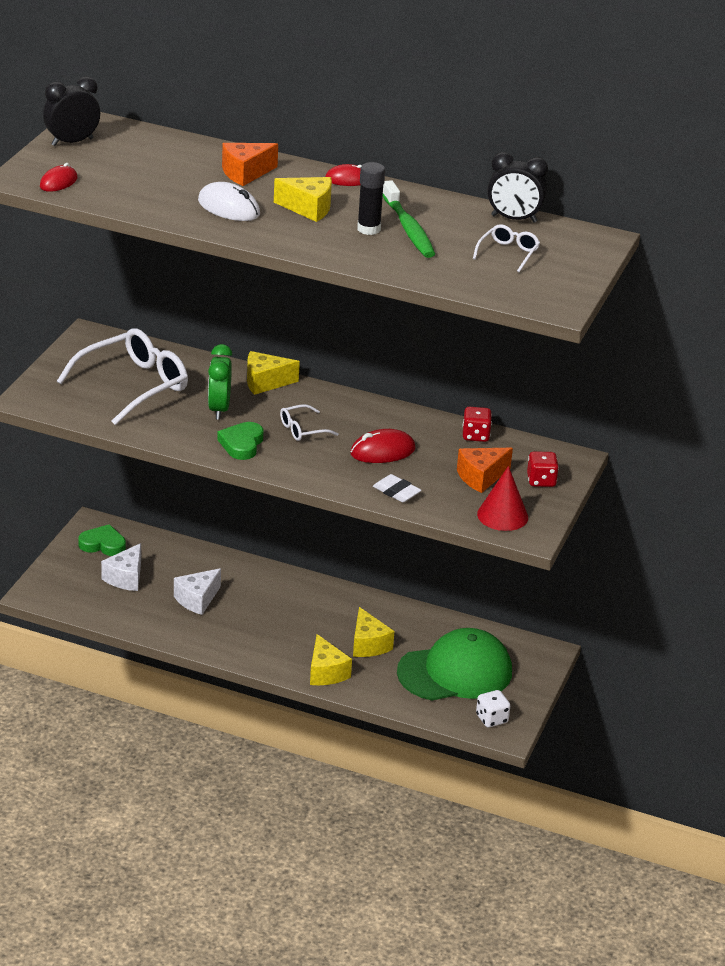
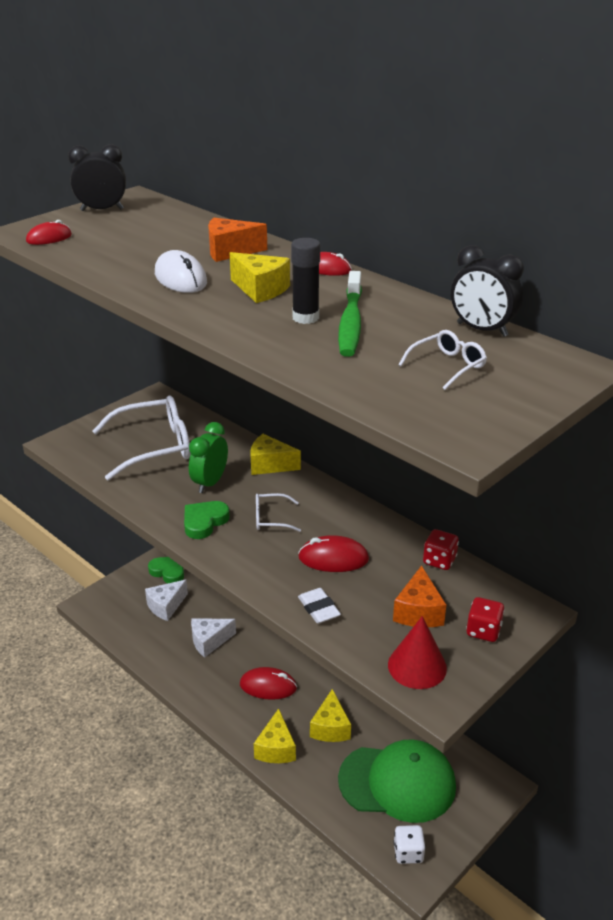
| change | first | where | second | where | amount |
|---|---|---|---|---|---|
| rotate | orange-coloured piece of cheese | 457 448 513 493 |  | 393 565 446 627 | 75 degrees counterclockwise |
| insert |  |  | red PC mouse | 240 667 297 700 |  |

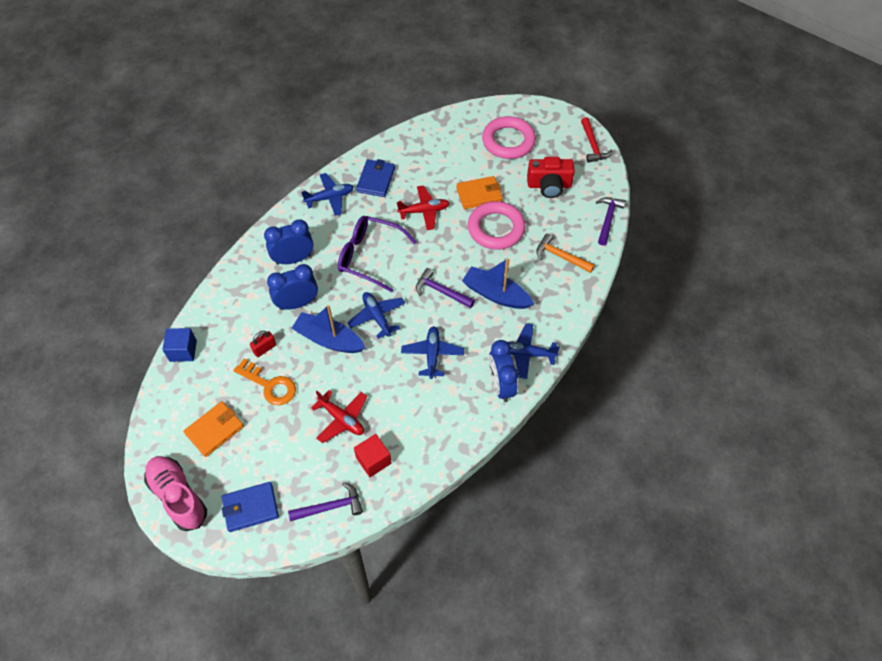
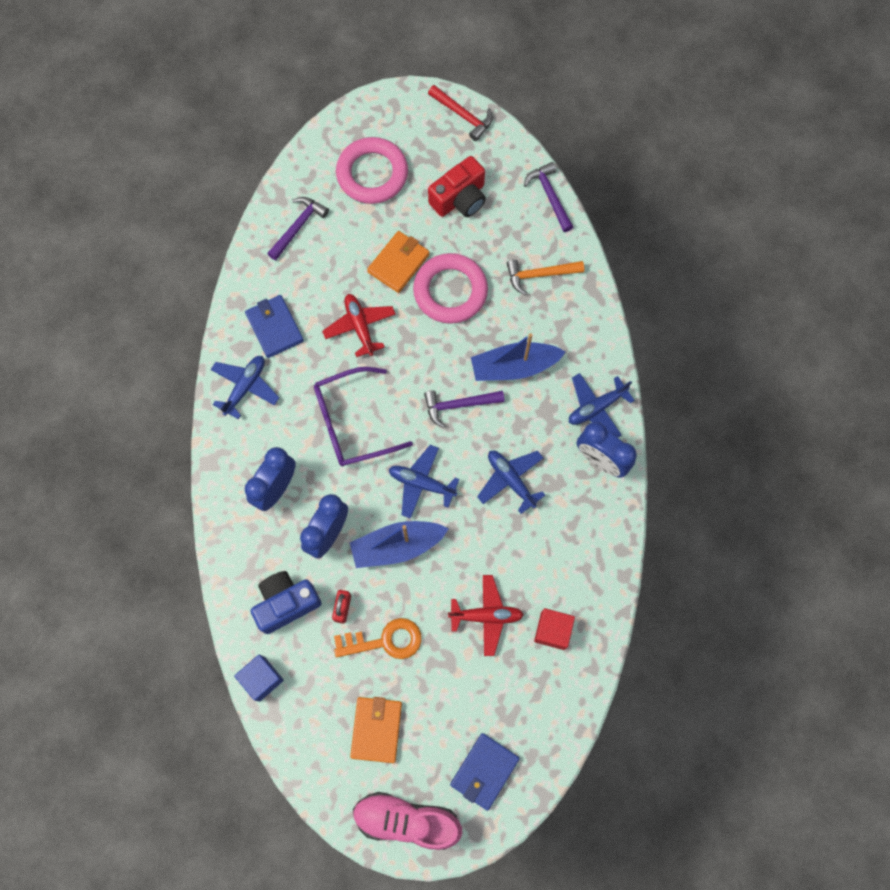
| change | first | where | second | where | amount |
|---|---|---|---|---|---|
| move | royal purple hammer | 288 482 363 521 |  | 267 197 329 260 |  |
| rotate | red toy plane | 397 185 449 230 |  | 322 294 396 357 | 60 degrees counterclockwise |
| insert |  |  | royal blue compact camera | 250 571 322 634 |  |

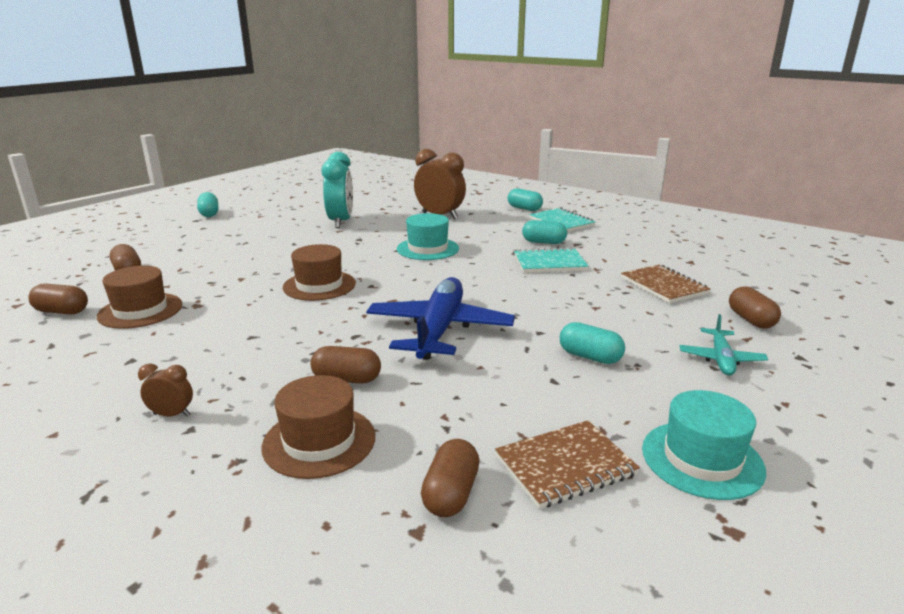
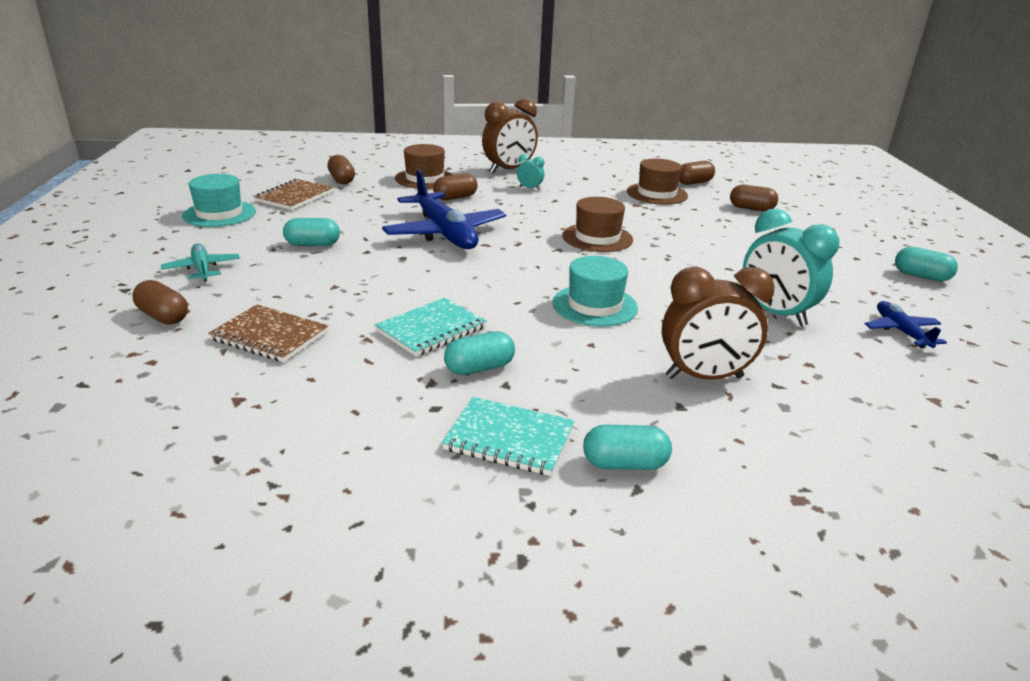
| change | first | where | second | where | amount |
|---|---|---|---|---|---|
| resize | russet alarm clock | 138 363 193 417 |  | 482 98 538 173 | x2.18 |
| insert |  |  | turquoise alarm clock | 517 154 544 190 |  |
| insert |  |  | royal blue toy plane | 865 301 947 348 |  |

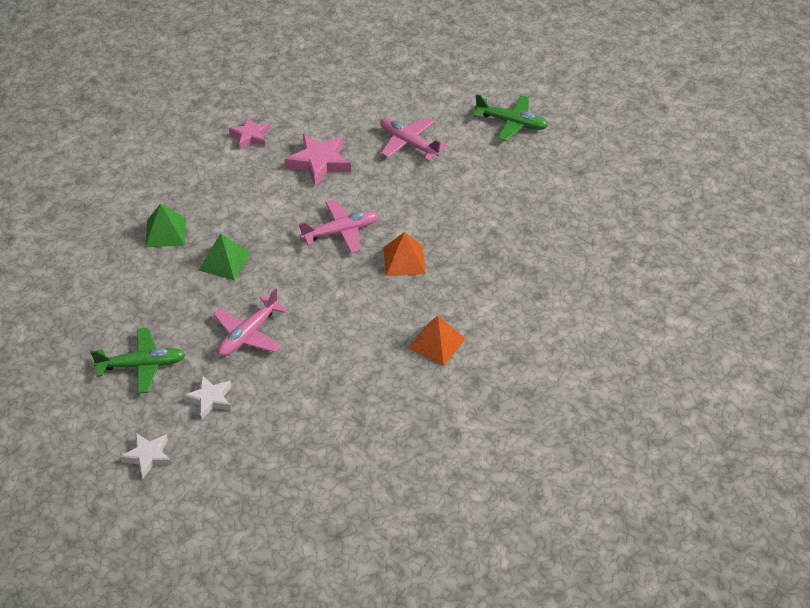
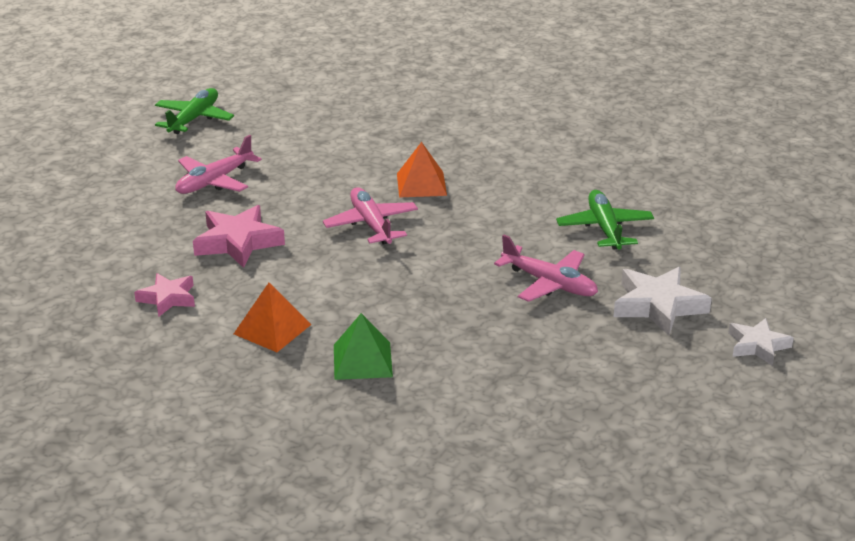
| change | first | where | second | where | amount |
|---|---|---|---|---|---|
| move | green toy plane | 90 328 186 394 |  | 556 190 654 250 |  |
| resize | snow-white five-pointed star | 183 375 232 420 |  | 614 267 712 336 | x1.57 |
| delete | green pyramid shape | 198 233 251 281 |  |  |  |
| move | orange-coloured pyramid shape | 409 315 466 366 |  | 234 283 311 352 |  |

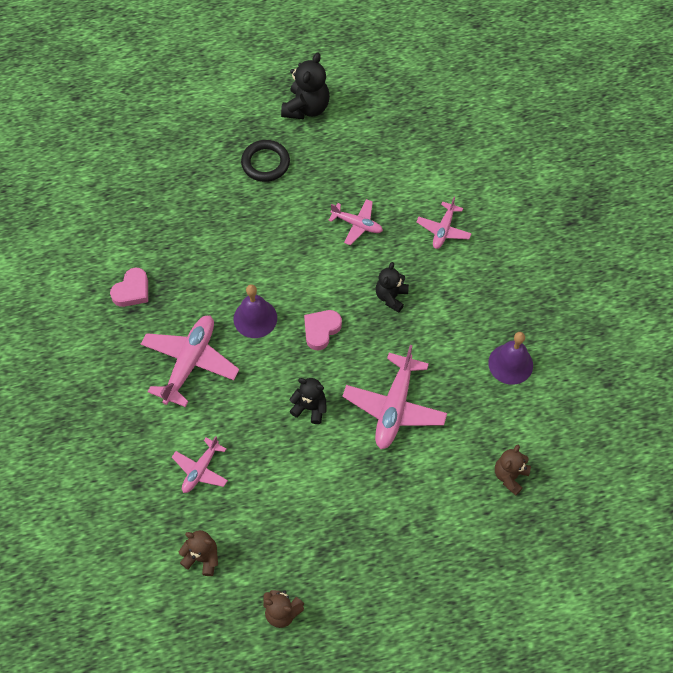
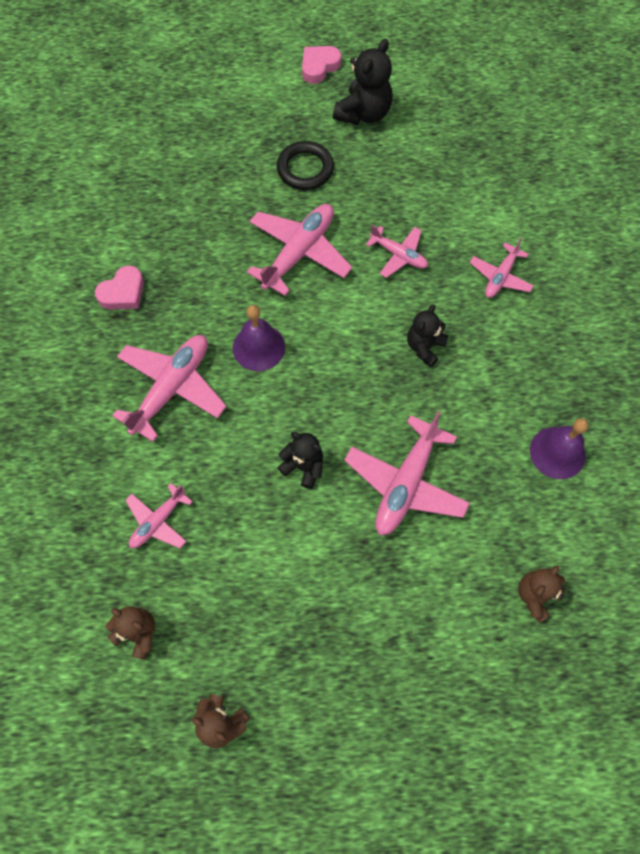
| change | first | where | second | where | amount |
|---|---|---|---|---|---|
| move | rosy love heart | 304 310 342 350 |  | 302 46 341 84 |  |
| insert |  |  | rosy toy plane | 247 204 352 296 |  |

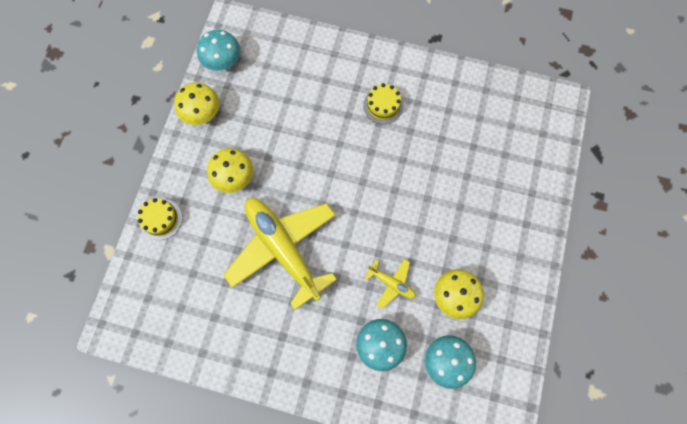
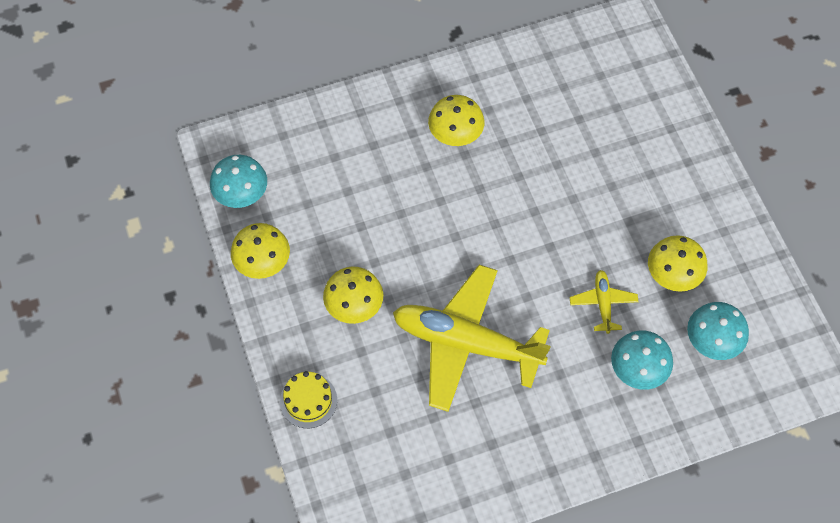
| change | first | where | second | where | amount |
|---|---|---|---|---|---|
| replace | golden layer cake | 363 83 403 124 | golden fungus | 428 95 484 146 |  |
| rotate | golden toy plane | 365 259 416 309 |  | 570 270 639 334 | 90 degrees counterclockwise |

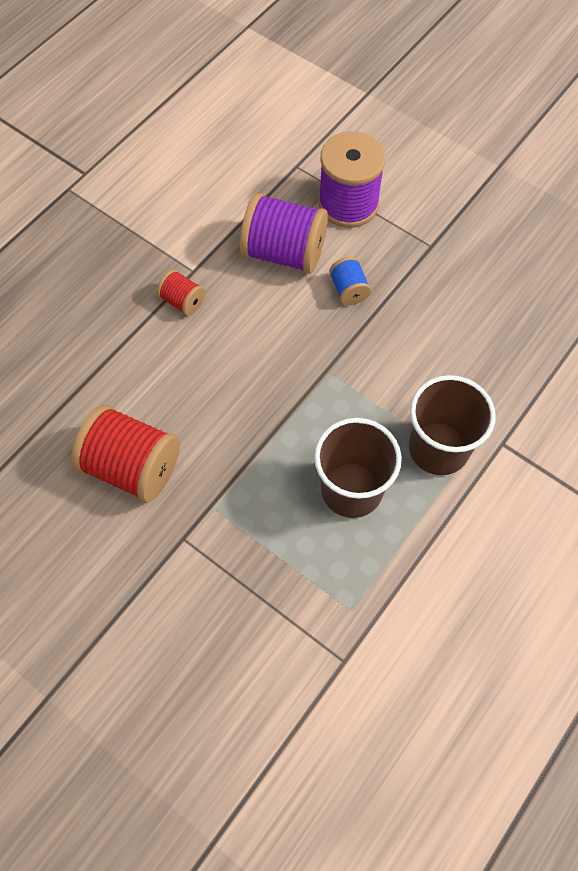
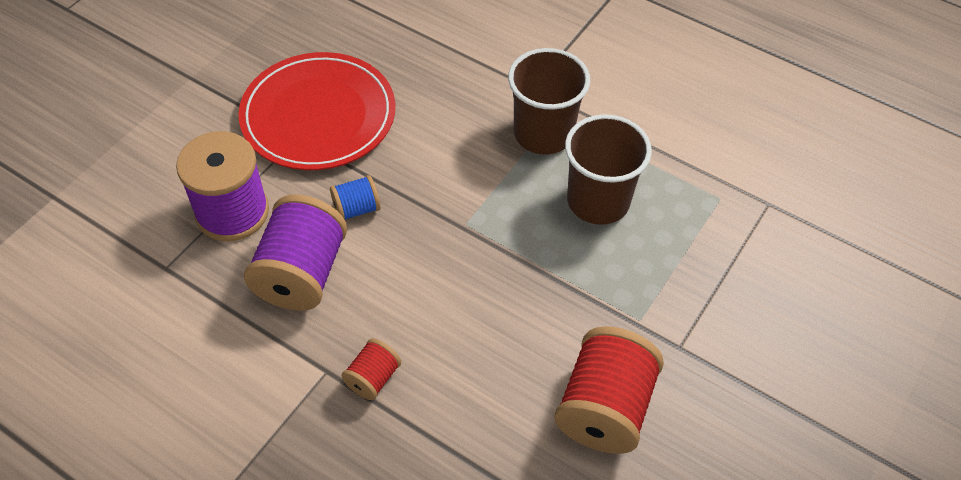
| change | first | where | second | where | amount |
|---|---|---|---|---|---|
| insert |  |  | red plate | 238 52 395 170 |  |

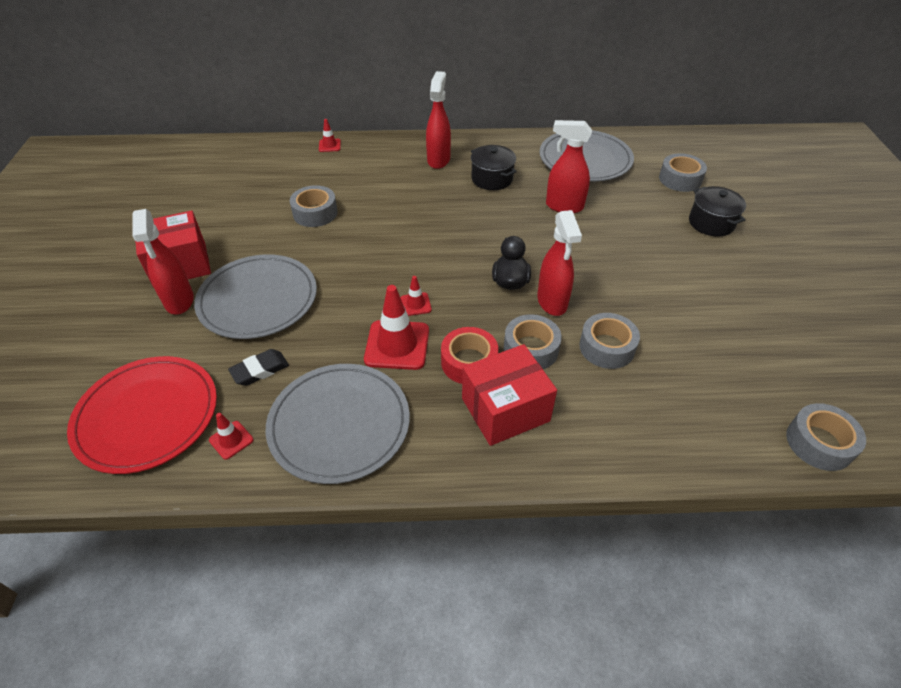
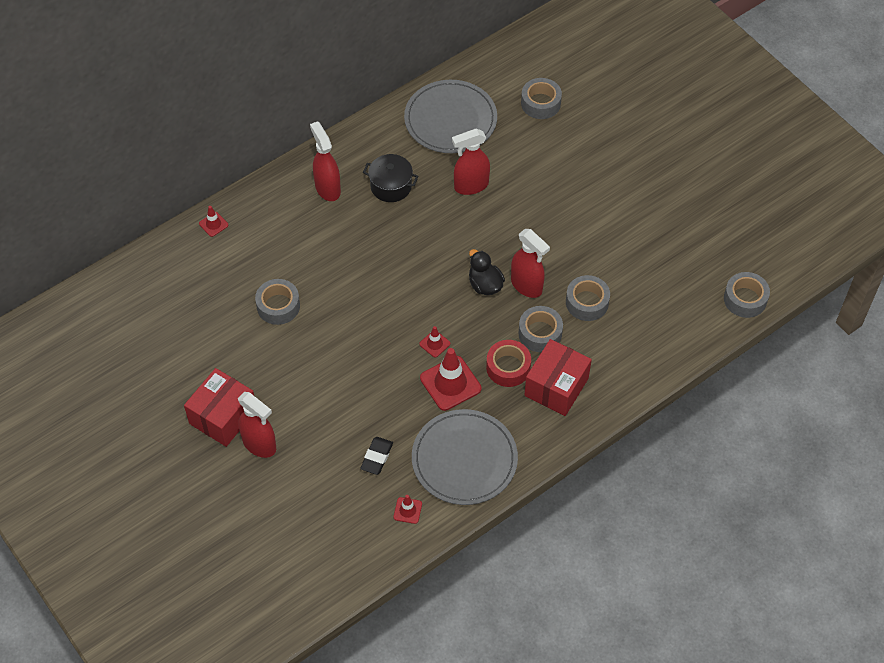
| change | first | where | second | where | amount |
|---|---|---|---|---|---|
| delete | red plate | 67 356 217 474 |  |  |  |
| delete | gray plate | 194 254 317 339 |  |  |  |
| delete | black stockpot | 689 186 746 237 |  |  |  |

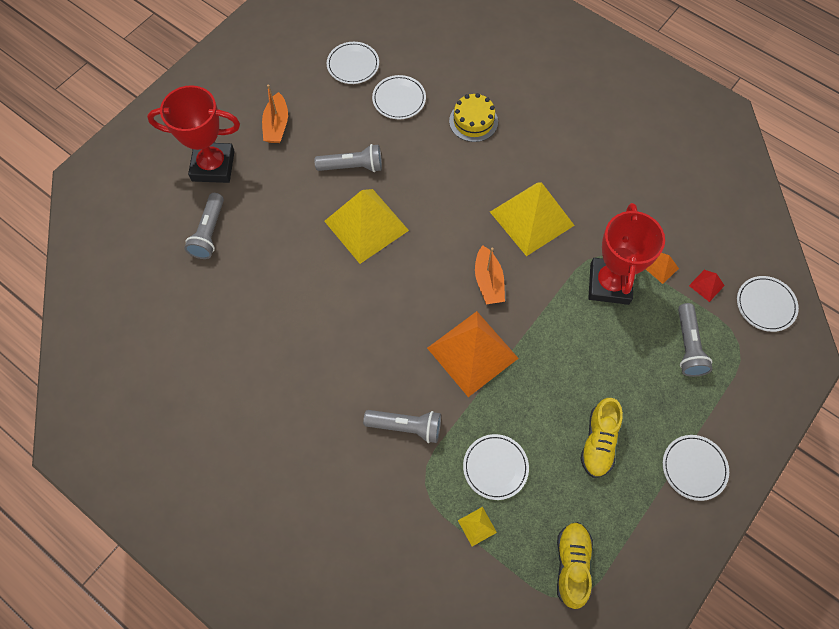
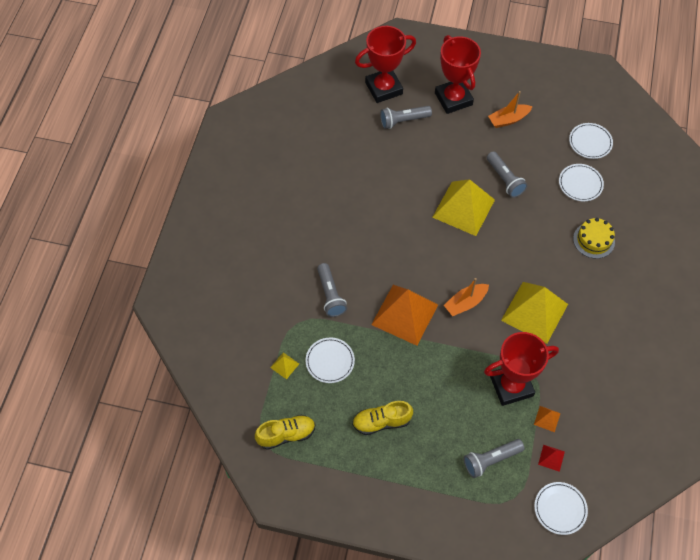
| change | first | where | second | where | amount |
|---|---|---|---|---|---|
| delete | snow-white plate | 663 435 729 501 |  |  |  |
| insert |  |  | red trophy | 355 26 416 103 |  |

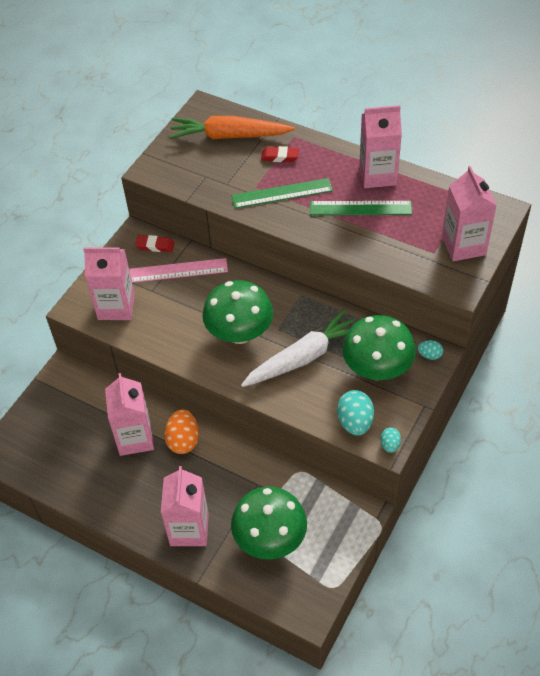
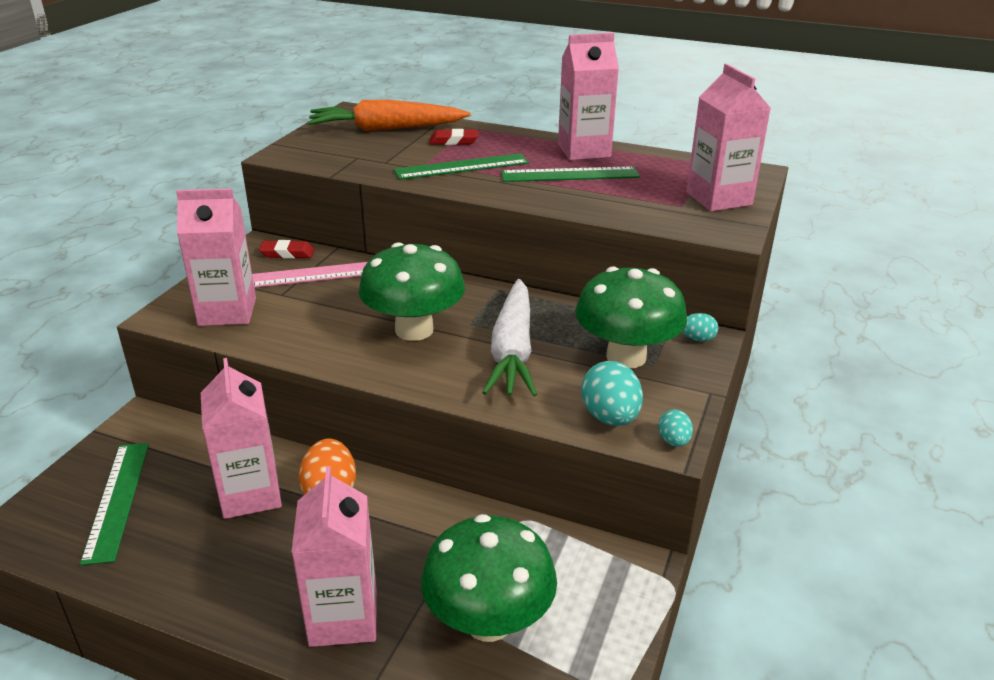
| change | first | where | second | where | amount |
|---|---|---|---|---|---|
| rotate | snow-white toy carrot | 241 309 355 387 |  | 482 279 537 397 | 135 degrees clockwise |
| insert |  |  | green ruler | 80 443 149 565 |  |

